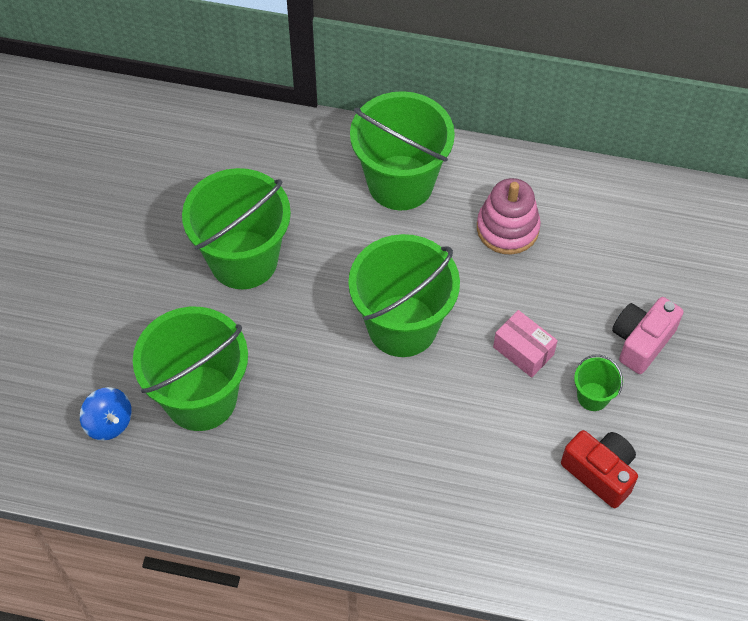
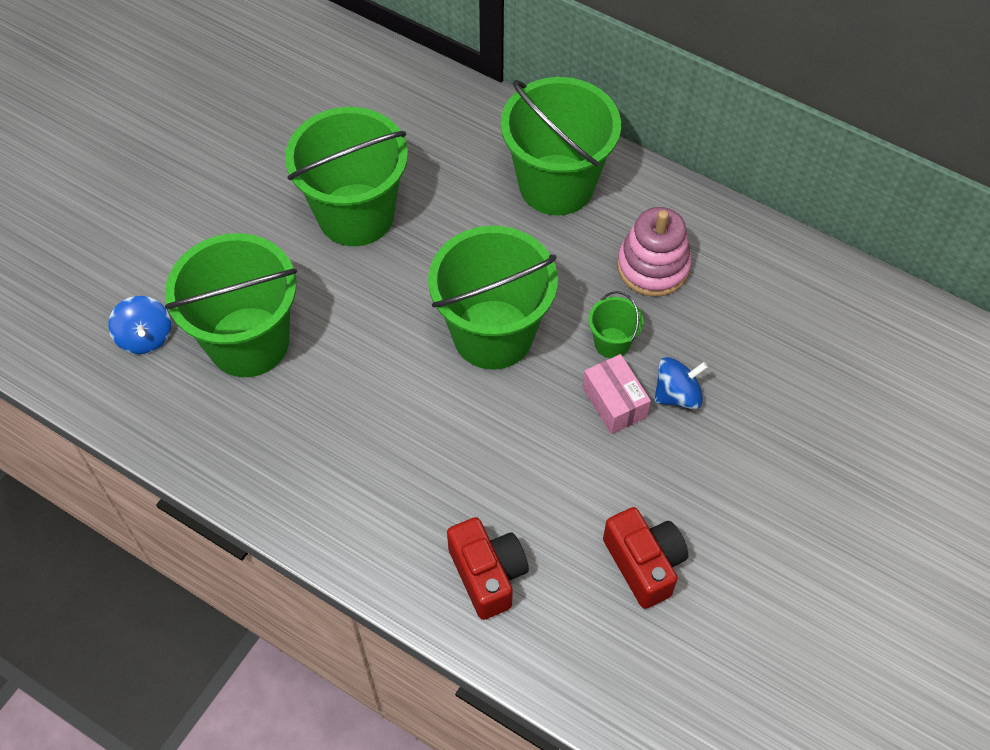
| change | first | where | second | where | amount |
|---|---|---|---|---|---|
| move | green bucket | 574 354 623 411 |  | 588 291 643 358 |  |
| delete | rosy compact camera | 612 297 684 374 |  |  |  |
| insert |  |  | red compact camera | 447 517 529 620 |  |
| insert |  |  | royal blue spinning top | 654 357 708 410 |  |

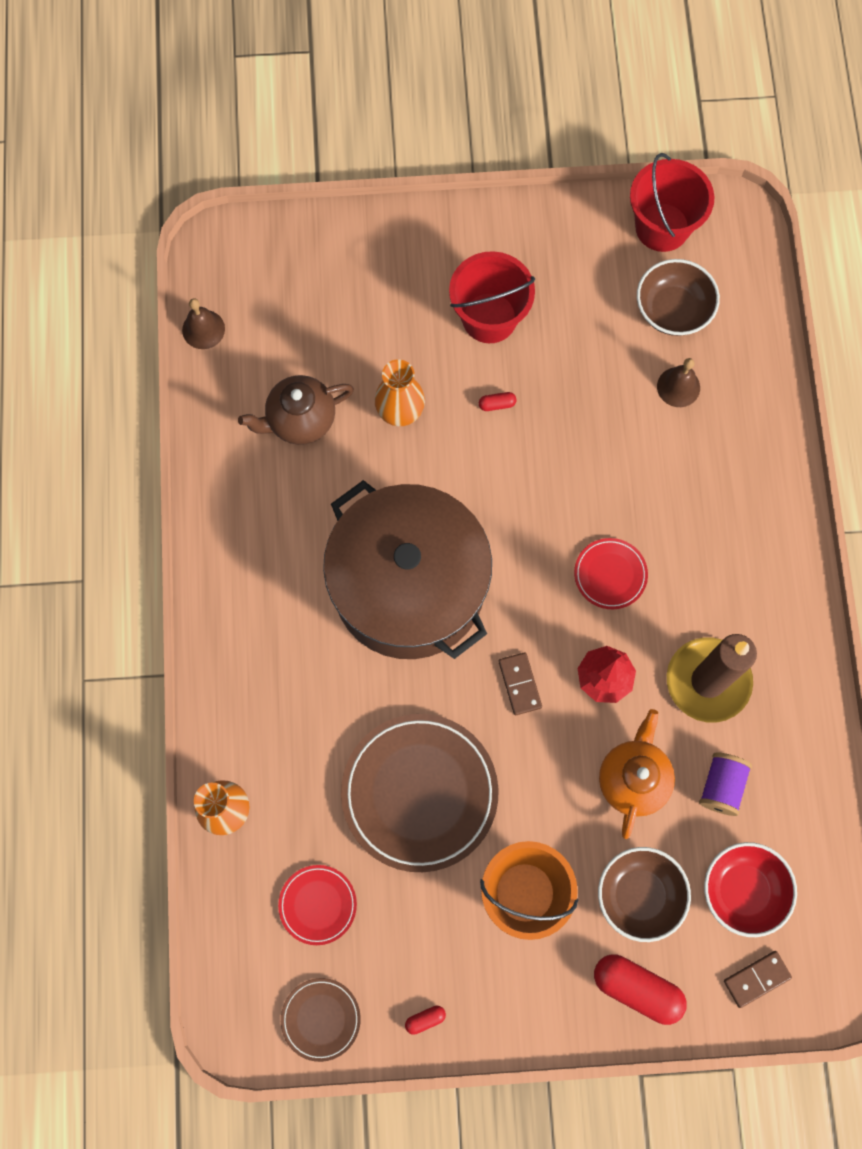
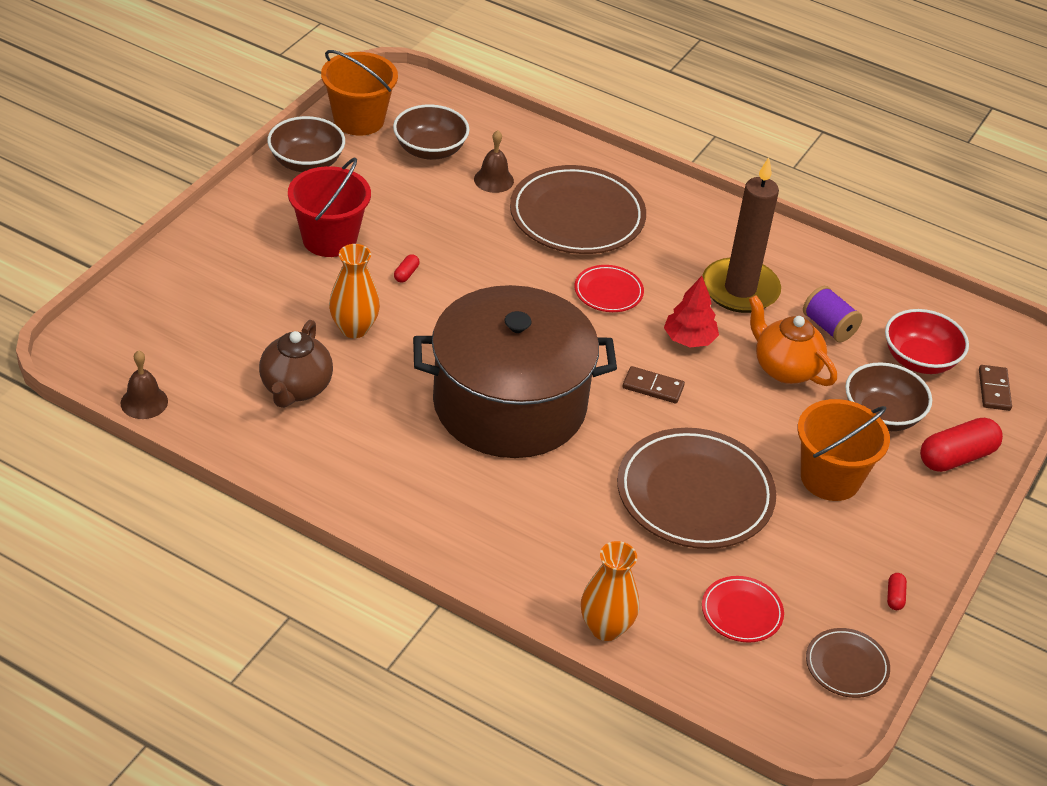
| change | first | where | second | where | amount |
|---|---|---|---|---|---|
| recolor | red bucket | 630 153 715 252 | orange-coloured bucket | 321 50 398 136 |  |
| insert |  |  | russet bowl | 267 116 345 172 |  |
| insert |  |  | russet plate | 510 165 646 254 |  |

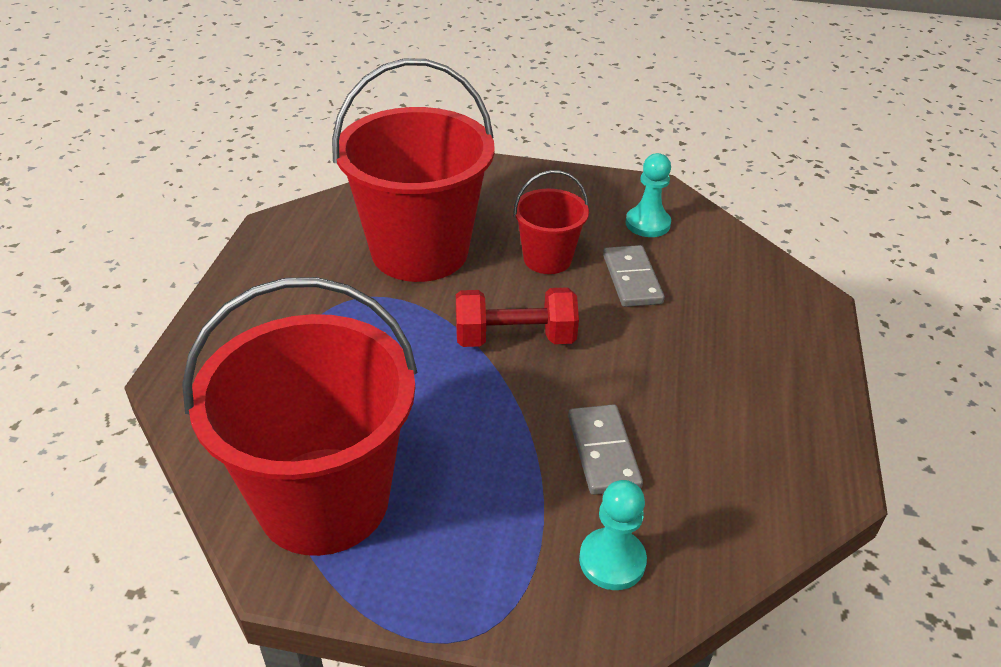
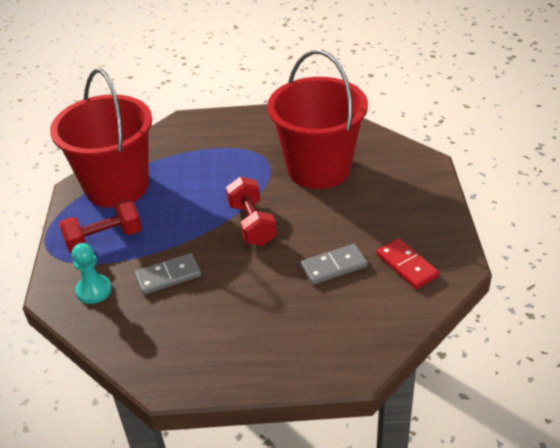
| change | first | where | second | where | amount |
|---|---|---|---|---|---|
| delete | red bucket | 513 170 589 274 |  |  |  |
| replace | turquoise chess pawn | 626 153 671 237 | red domino tile | 376 238 439 289 |  |
| insert |  |  | red hand weight | 59 199 142 253 |  |

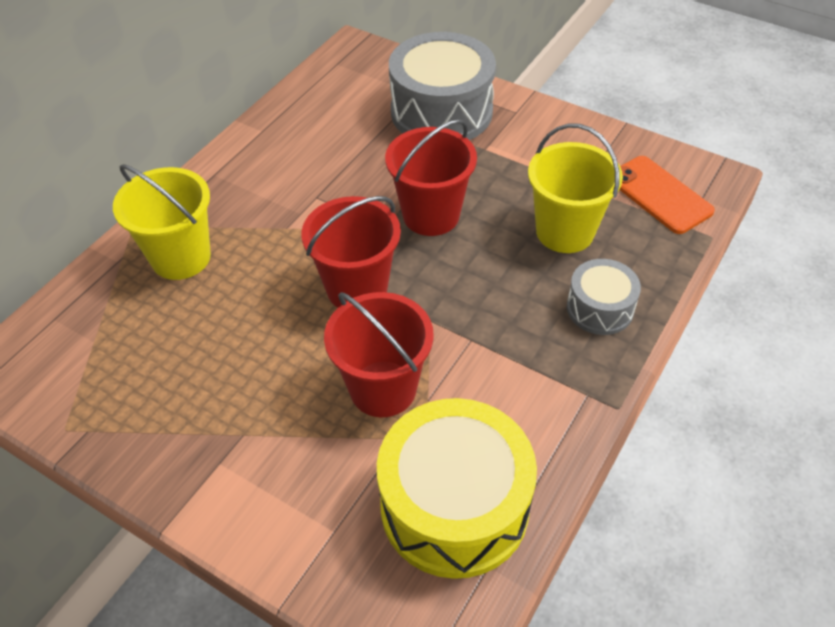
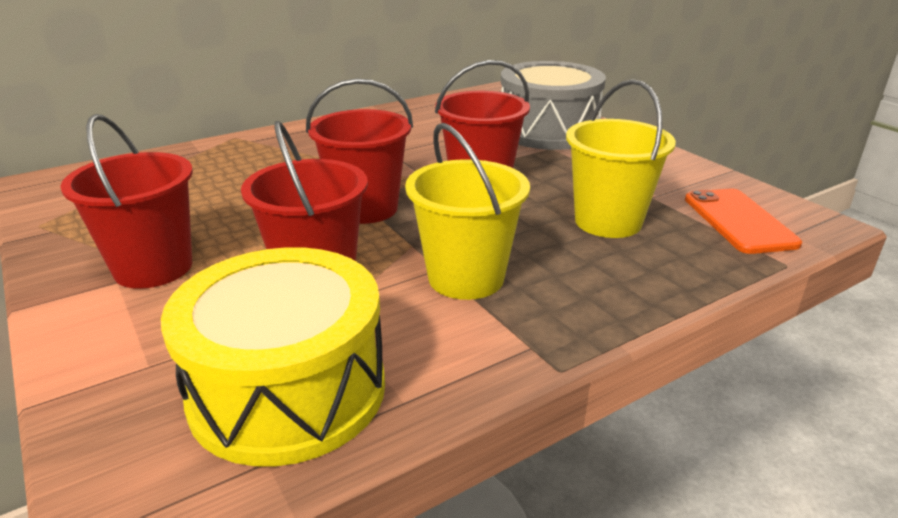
| change | first | where | second | where | amount |
|---|---|---|---|---|---|
| move | golden bucket | 113 164 211 280 |  | 405 123 530 300 |  |
| delete | gray drum | 567 259 641 335 |  |  |  |
| insert |  |  | red bucket | 60 114 193 289 |  |

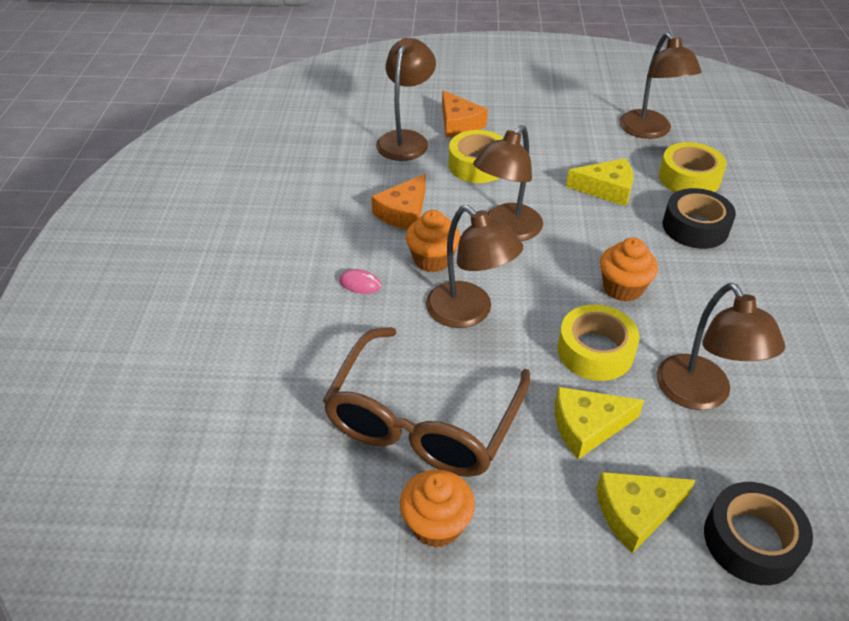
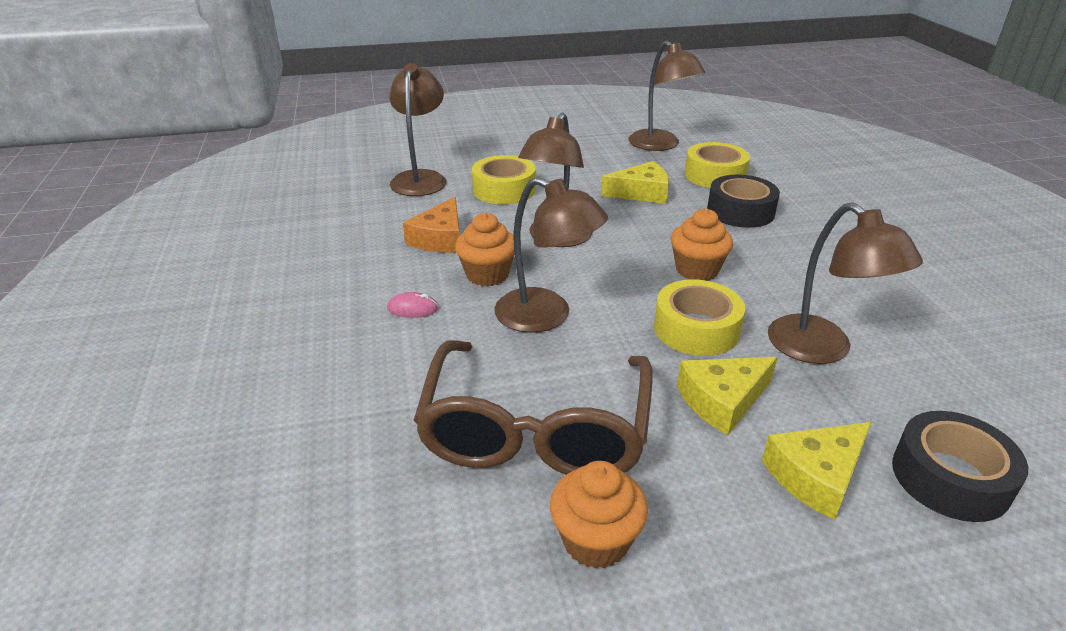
| change | first | where | second | where | amount |
|---|---|---|---|---|---|
| delete | orange-coloured piece of cheese | 442 90 488 137 |  |  |  |

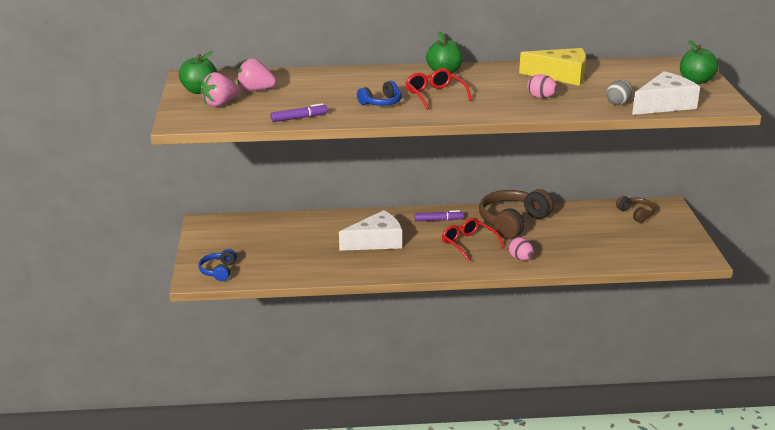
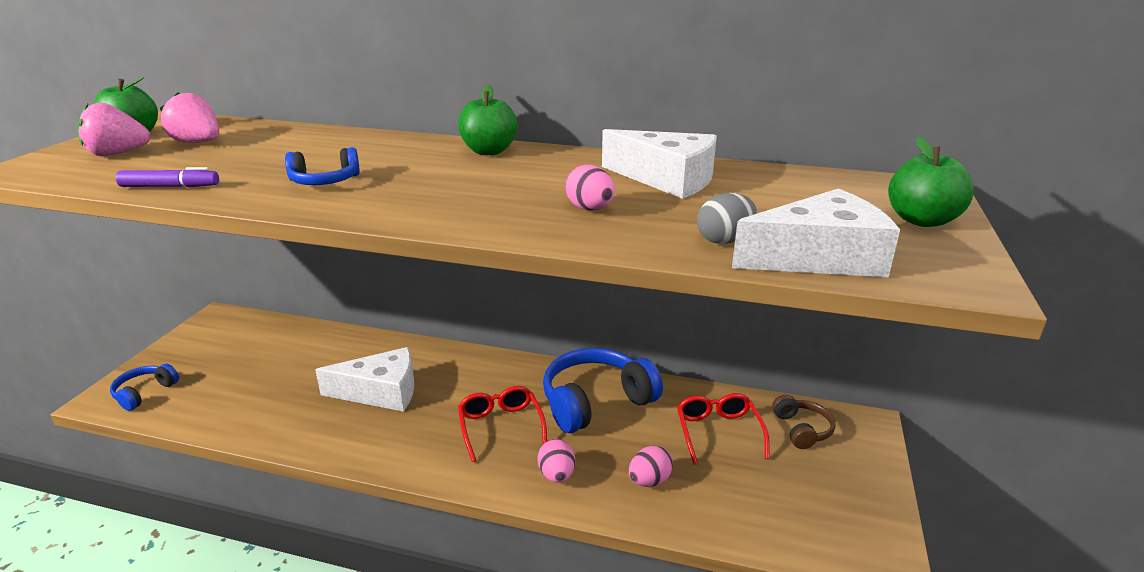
| change | first | where | second | where | amount |
|---|---|---|---|---|---|
| move | red eyeglasses | 405 68 472 110 |  | 677 393 770 465 |  |
| delete | royal purple marker | 414 210 464 221 |  |  |  |
| recolor | russet headset | 479 189 554 239 | royal blue headset | 543 348 663 433 |  |
| recolor | golden piece of cheese | 519 48 586 86 | snow-white piece of cheese | 602 129 717 199 |  |
| insert |  |  | rosy egg | 629 446 673 487 |  |

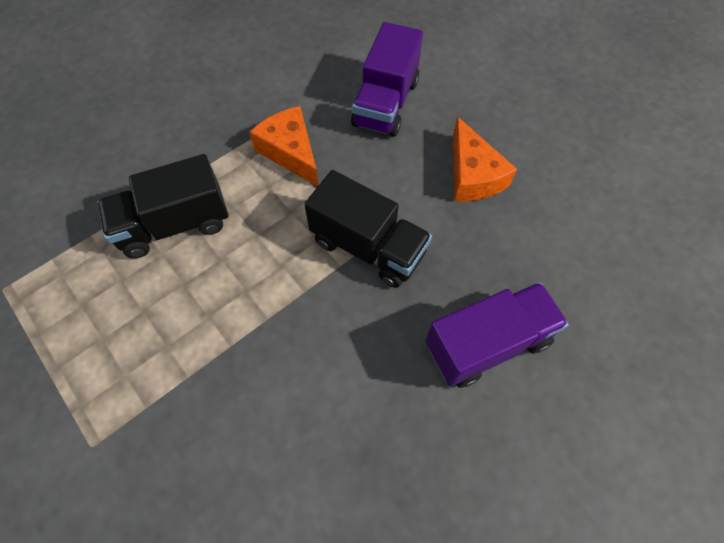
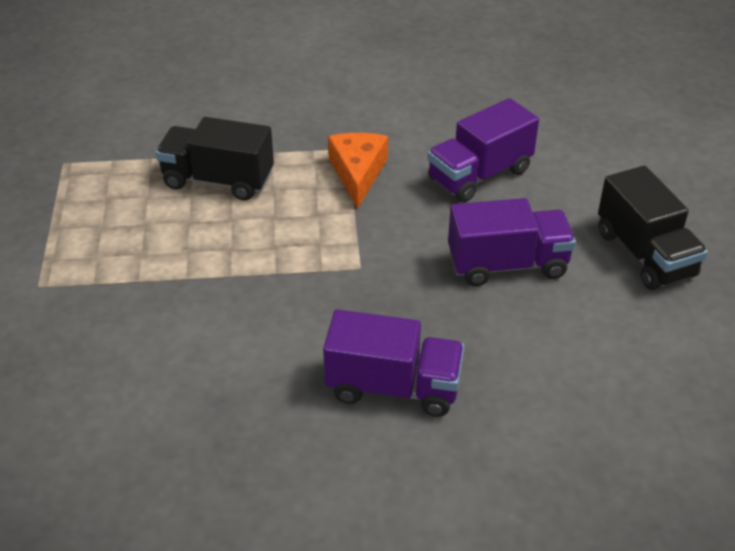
| change | first | where | second | where | amount |
|---|---|---|---|---|---|
| move | black truck | 304 170 432 288 |  | 598 166 708 290 |  |
| replace | orange-coloured piece of cheese | 453 117 517 202 | royal purple truck | 448 198 576 286 |  |

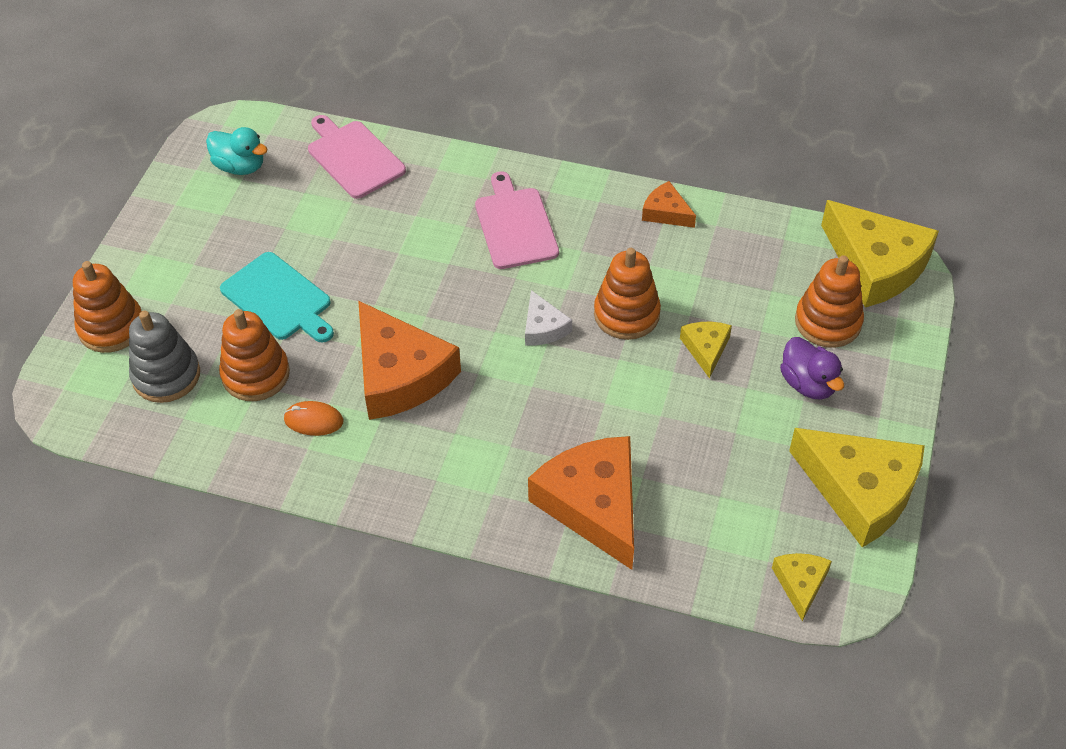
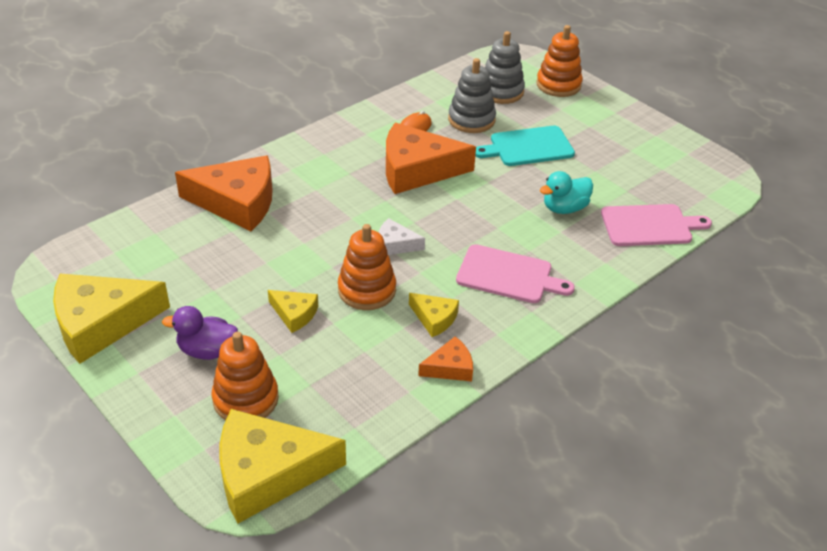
| change | first | where | second | where | amount |
|---|---|---|---|---|---|
| move | turquoise duck | 206 127 268 175 |  | 540 171 593 214 |  |
| recolor | orange-coloured ring stacker | 219 309 290 401 | gray ring stacker | 448 58 496 133 |  |
| move | golden piece of cheese | 772 553 832 621 |  | 409 293 459 337 |  |

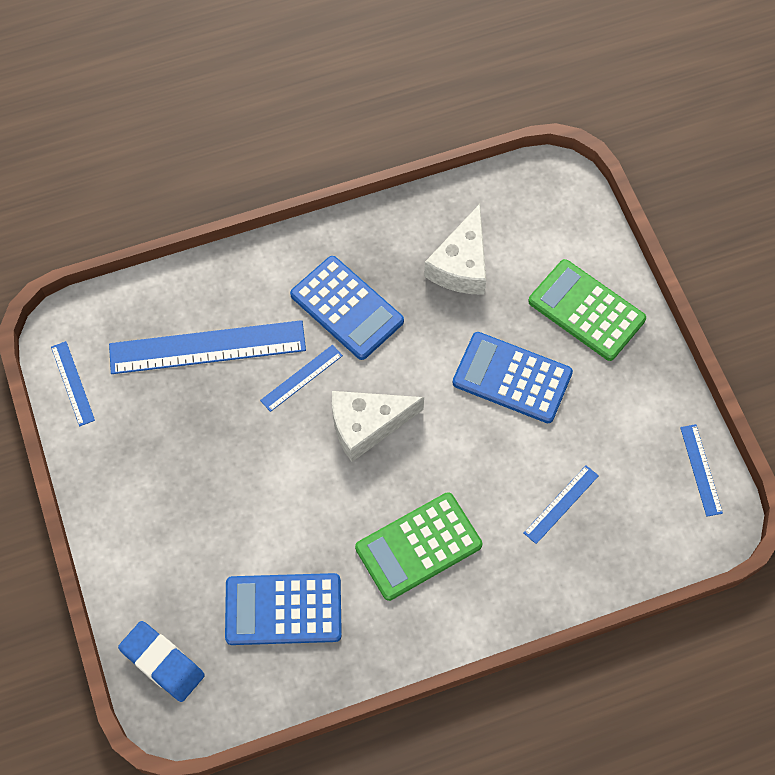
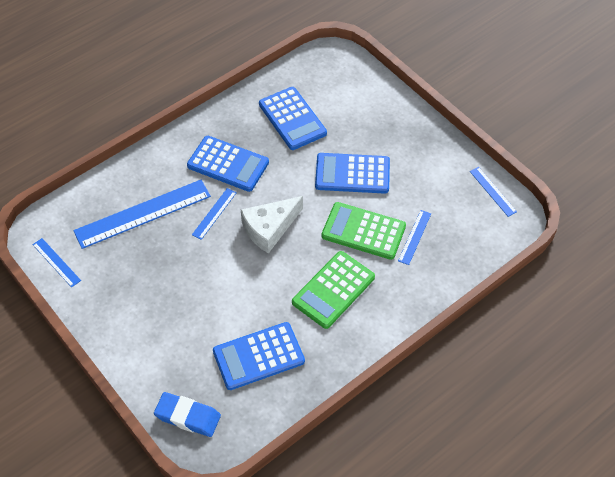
| change | first | where | second | where | amount |
|---|---|---|---|---|---|
| replace | snow-white piece of cheese | 424 204 486 295 | royal blue pocket calculator | 259 87 327 150 |  |
| move | green pocket calculator | 528 259 646 361 |  | 321 202 406 260 |  |

